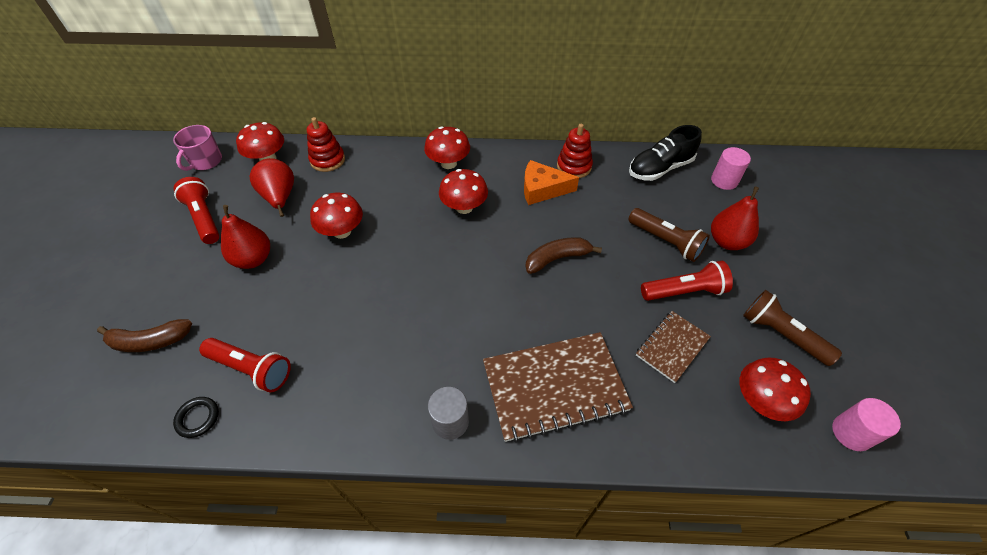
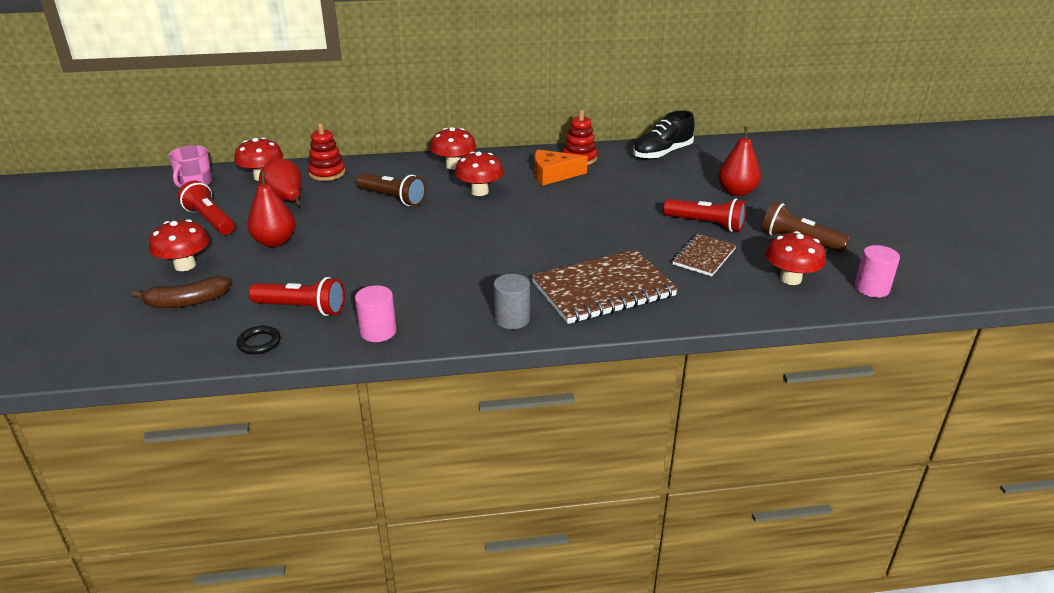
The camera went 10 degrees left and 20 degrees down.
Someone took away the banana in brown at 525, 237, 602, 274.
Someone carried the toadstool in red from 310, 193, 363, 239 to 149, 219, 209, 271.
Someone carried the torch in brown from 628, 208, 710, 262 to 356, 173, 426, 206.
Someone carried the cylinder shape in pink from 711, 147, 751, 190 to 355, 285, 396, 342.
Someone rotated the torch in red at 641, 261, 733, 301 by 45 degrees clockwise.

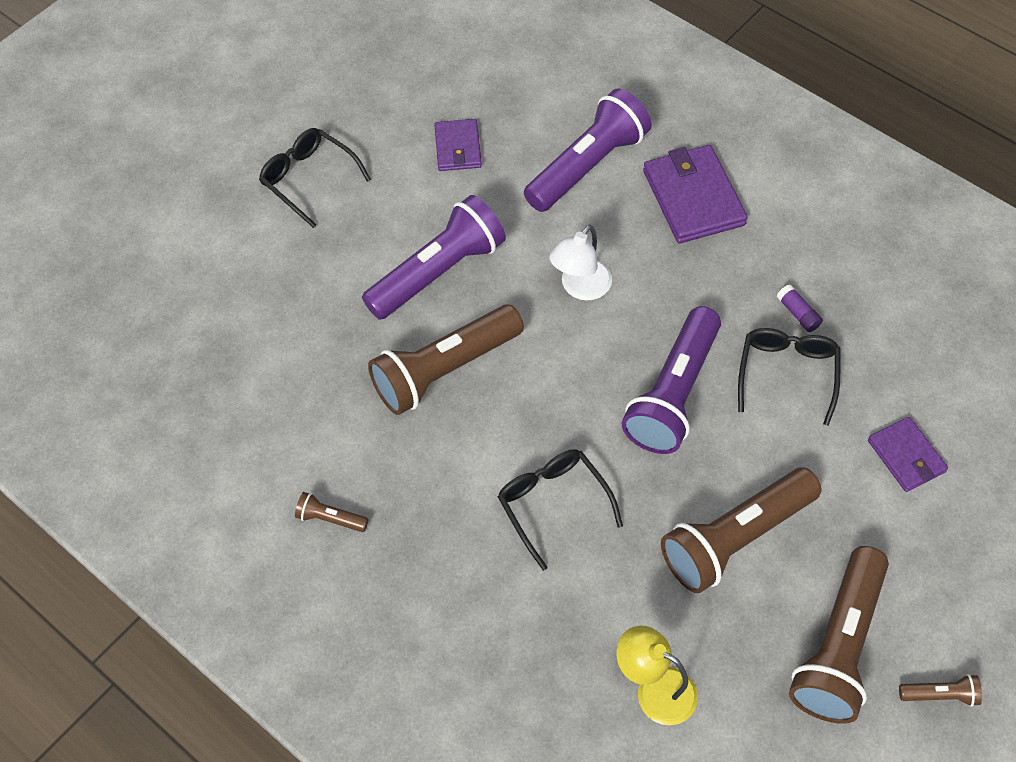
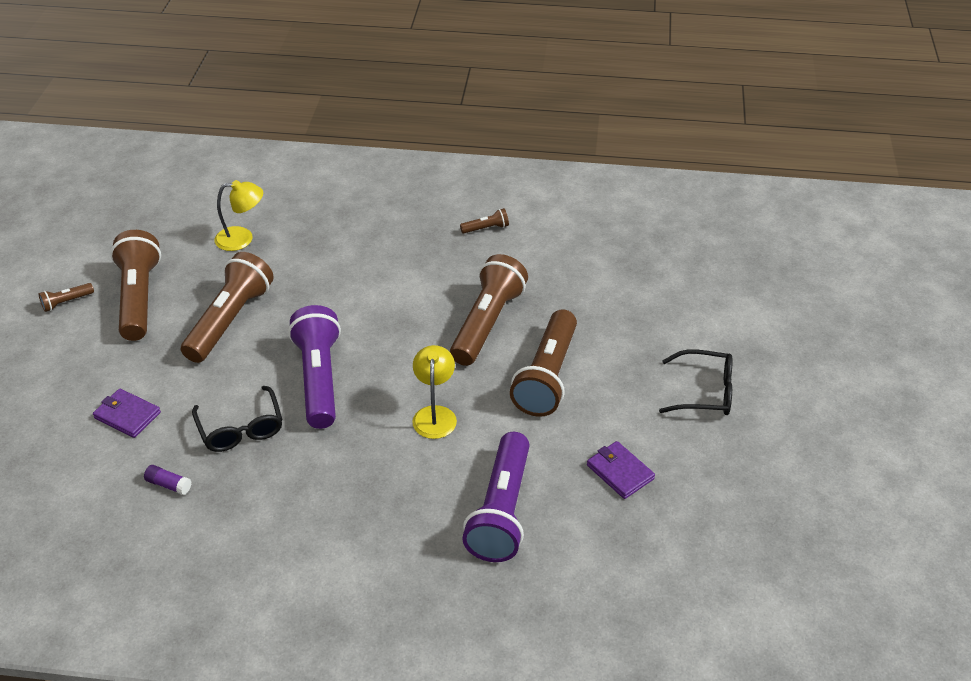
The camera went 145 degrees right and 15 degrees down.
Someone took away the glasses in jet-black at 498, 449, 623, 571.
Someone took away the wallet in royal purple at 643, 145, 748, 243.
Someone carried the stick of glue in royal purple from 777, 284, 823, 332 to 144, 465, 192, 495.
Someone repainted the torch in royal purple at 362, 195, 506, 320, which became the torch in brown at 510, 309, 577, 417.
Someone repainted the lamp in white at 549, 225, 612, 300, which became the lamp in golden at 412, 345, 457, 439.

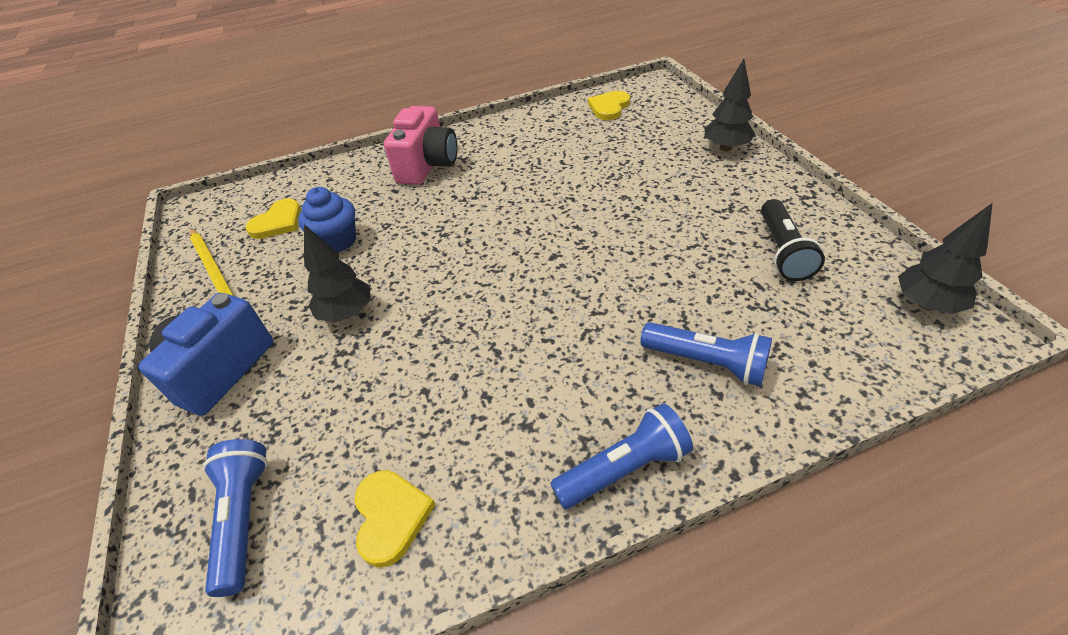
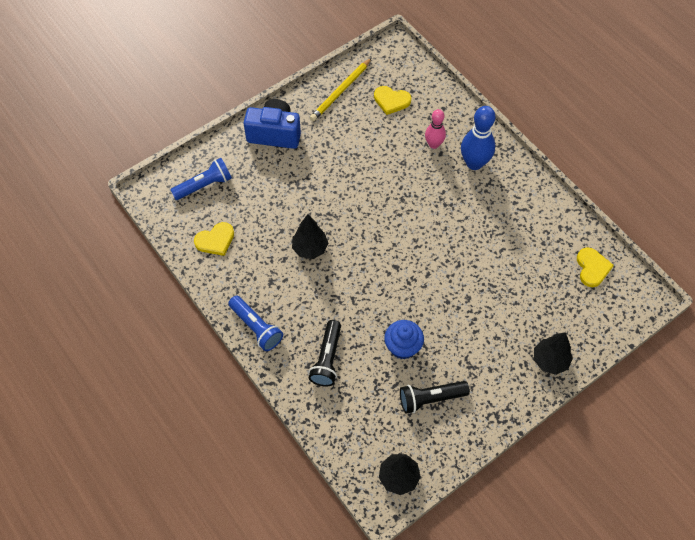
The camera went 70 degrees right and 15 degrees up.
Someone put down the skittle in pink at 425, 109, 446, 149.
Someone carried the cupcake in royal blue from 298, 187, 356, 252 to 384, 320, 424, 359.
Someone carried the tree in jet-black from 304, 224, 371, 323 to 292, 214, 328, 259.
Someone swapped the compact camera in pink at 384, 106, 457, 185 for the skittle in royal blue at 461, 106, 495, 170.
Someone repainted the torch in royal blue at 640, 322, 772, 387, which became the torch in jet-black at 309, 320, 341, 387.
Someone rotated the heart in golden at 588, 91, 630, 120 by 75 degrees clockwise.

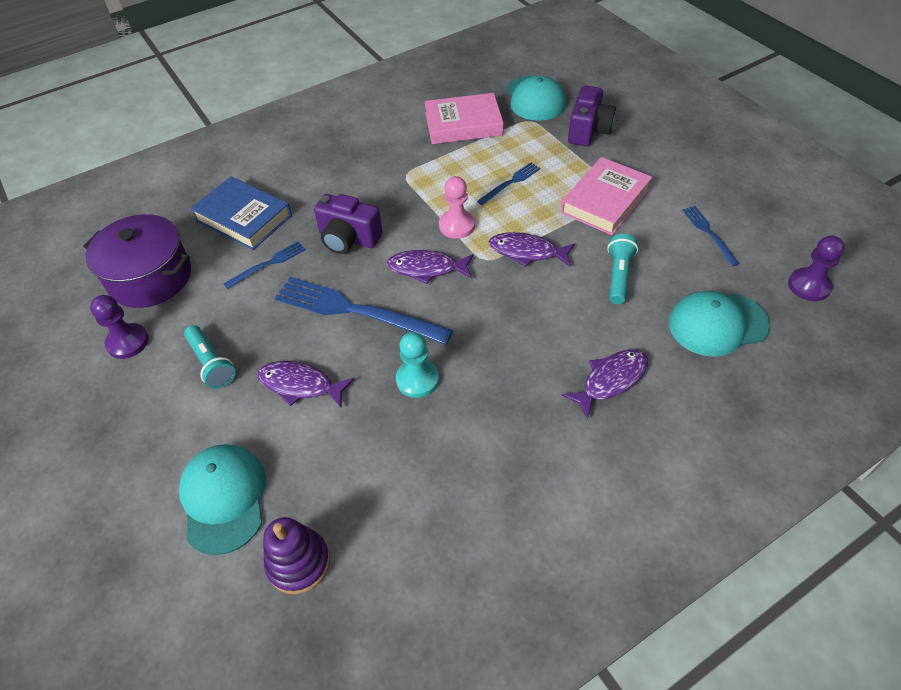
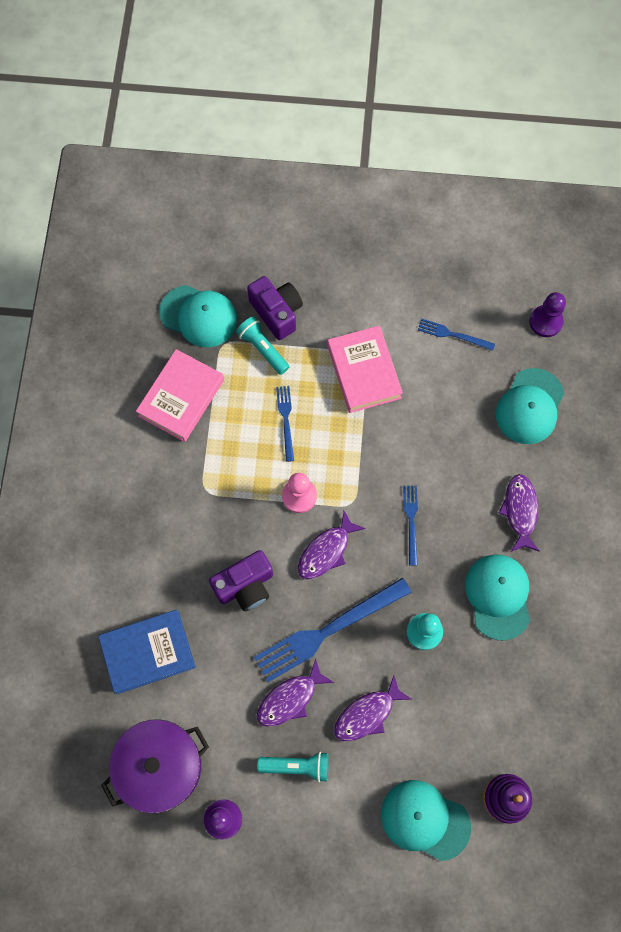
The camera went 55 degrees left and 20 degrees up.
Someone put down the cap in turquoise at 465, 554, 530, 641.
Someone carried the dinner fork in royal blue from 224, 242, 306, 289 to 403, 486, 418, 566.
Someone carried the fish figure in royal purple from 489, 232, 575, 267 to 257, 659, 334, 727.
Someone carried the torch in turquoise from 607, 234, 638, 304 to 236, 317, 289, 375.

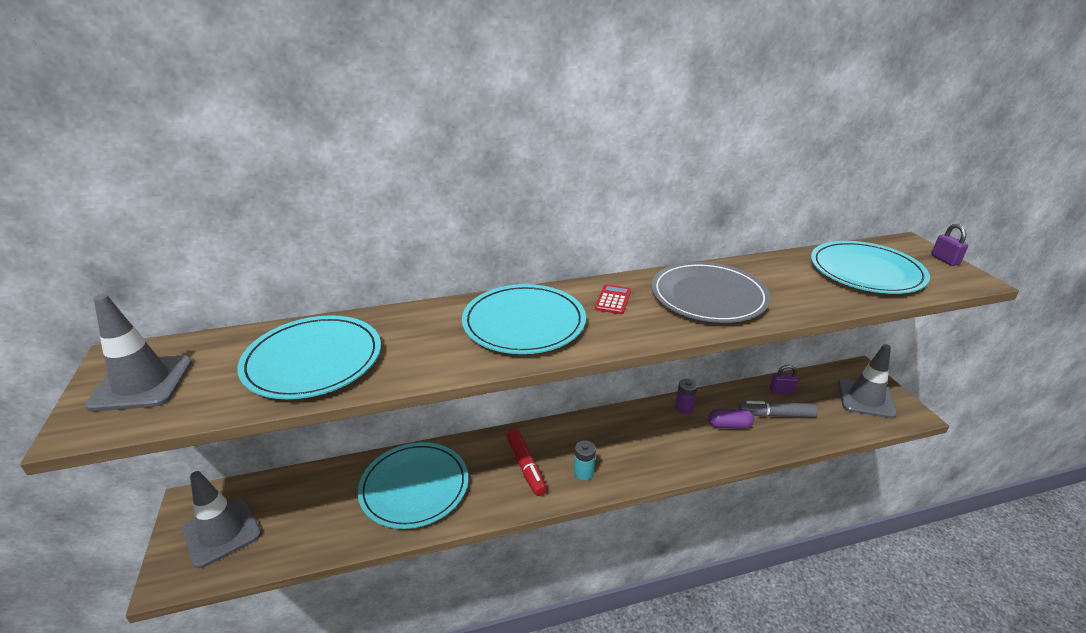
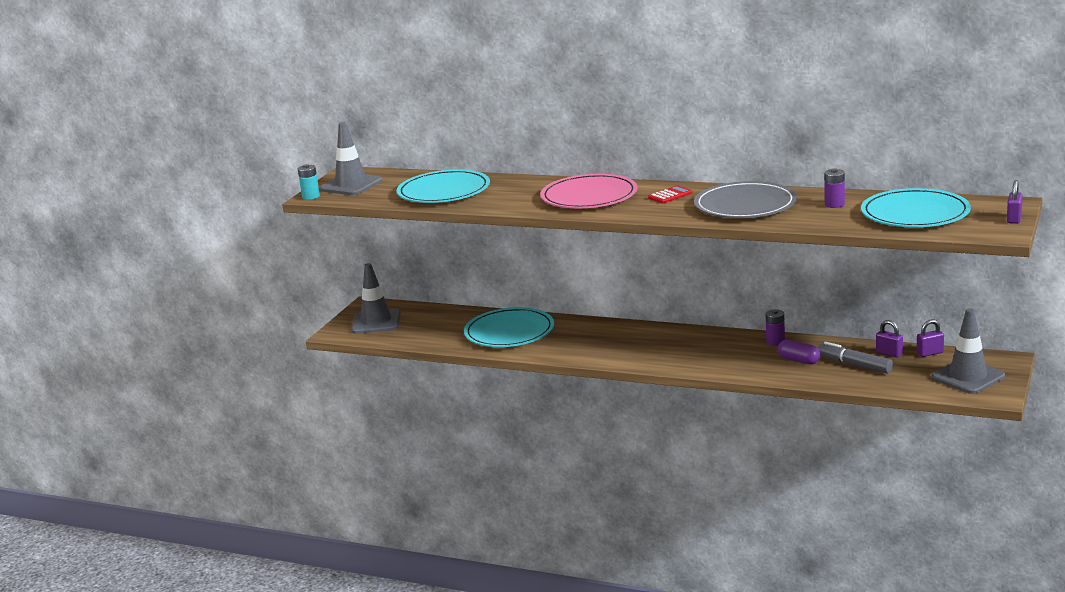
The camera went 40 degrees right and 10 degrees down.
Someone took away the felt pen in red at 506, 429, 547, 496.
Someone put down the battery in royal purple at 824, 168, 845, 208.
Someone put down the small lock in royal purple at 917, 319, 944, 357.
Someone carried the battery in turquoise from 574, 440, 596, 480 to 298, 164, 320, 200.
Someone repainted the dinner plate in turquoise at 462, 284, 586, 354, which became the dinner plate in pink at 540, 174, 638, 208.

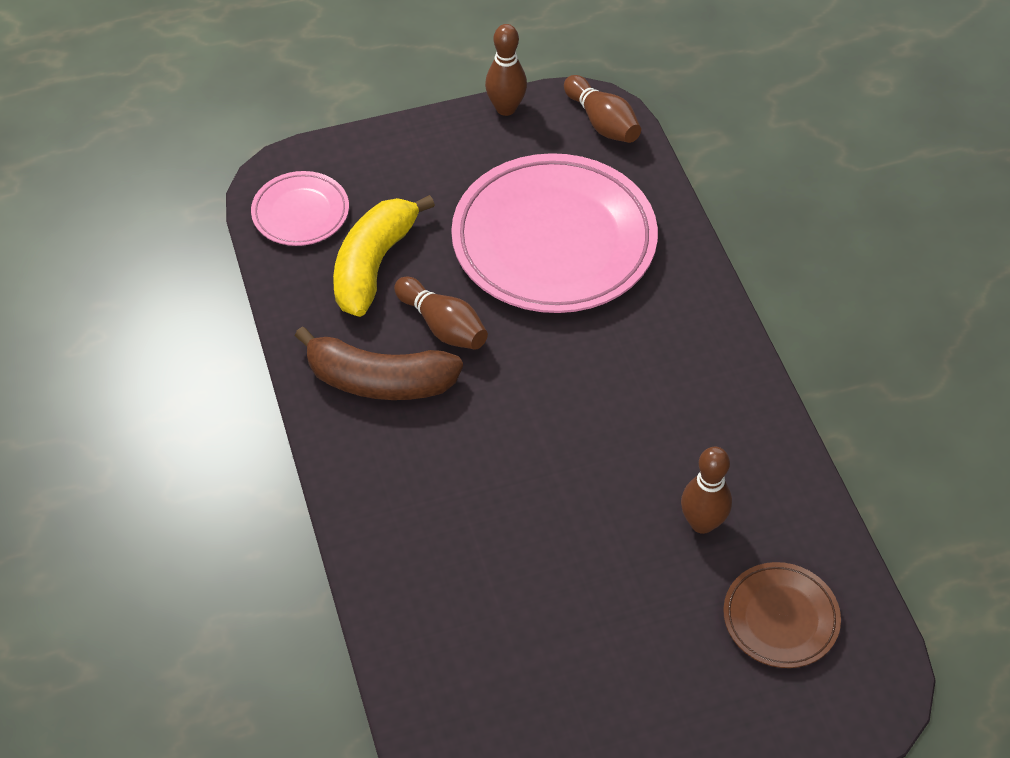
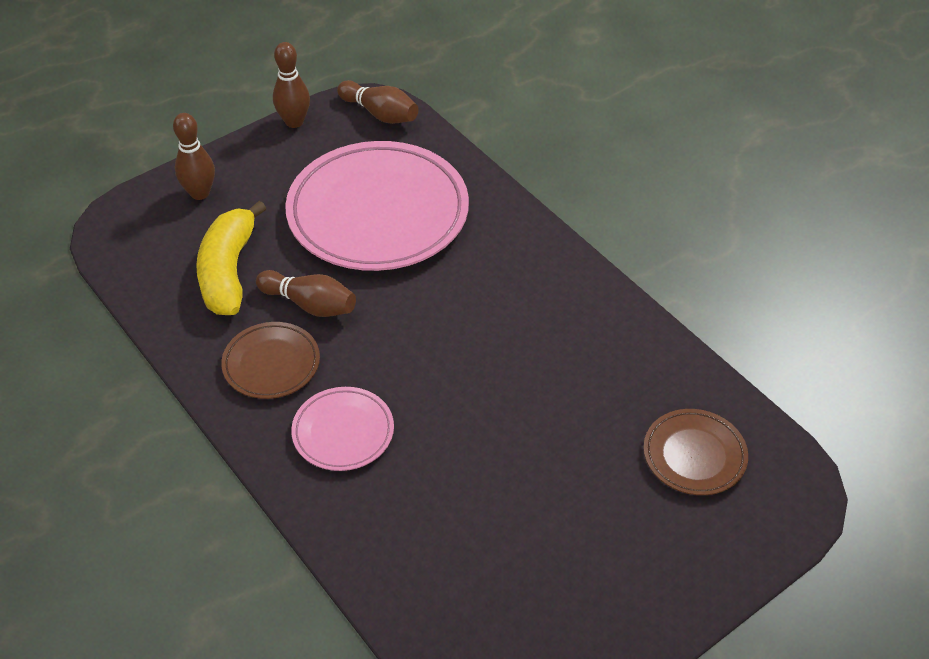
The camera went 20 degrees left and 5 degrees down.
Someone carried the dinner plate in pink from 251, 171, 349, 246 to 291, 387, 394, 471.
Someone carried the skittle in brown from 681, 447, 732, 534 to 173, 113, 215, 200.
Someone swapped the banana in brown at 295, 326, 463, 400 for the dinner plate in brown at 221, 322, 320, 399.

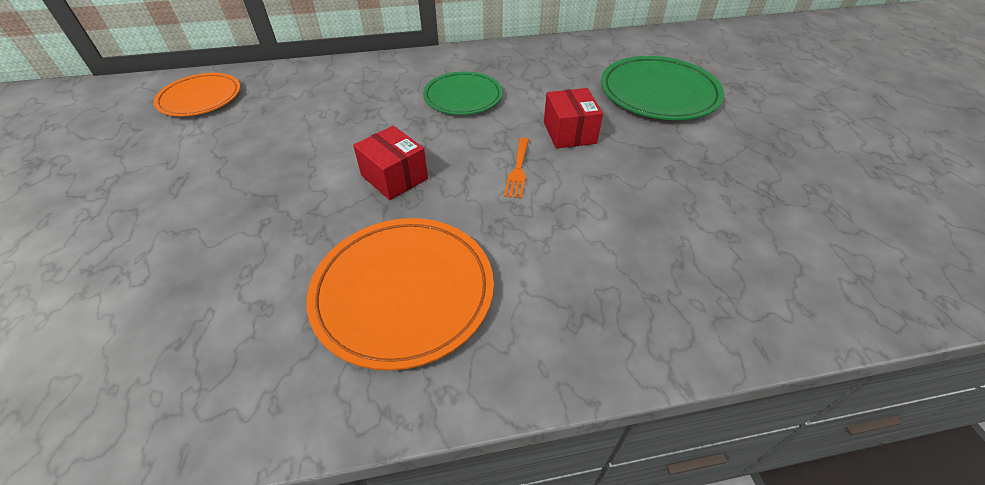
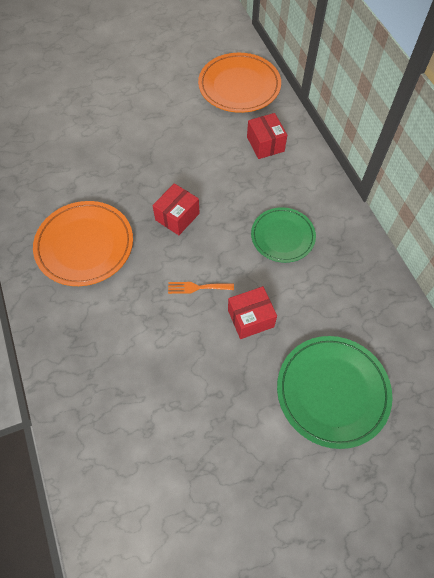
The camera went 80 degrees right and 15 degrees up.
Someone put down the box in red at 247, 113, 287, 159.
Someone scaled the dinner plate in orange at 154, 73, 240, 116 by 1.51.

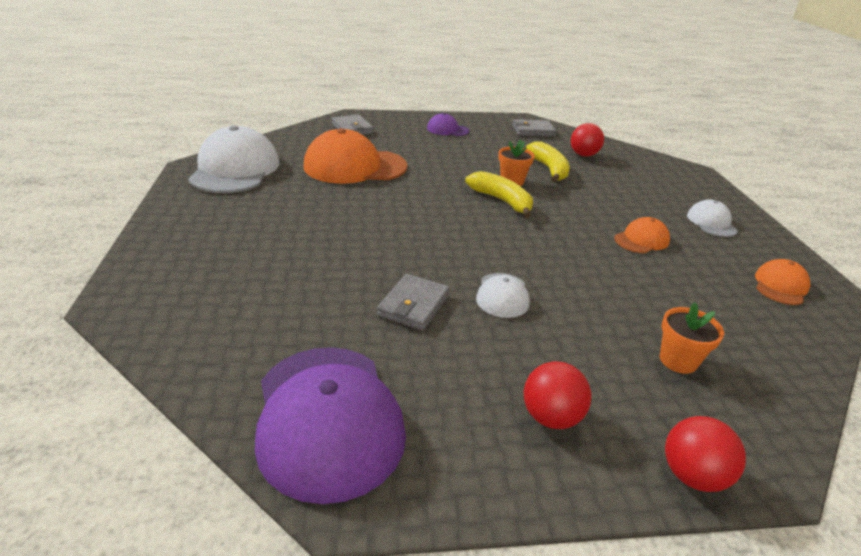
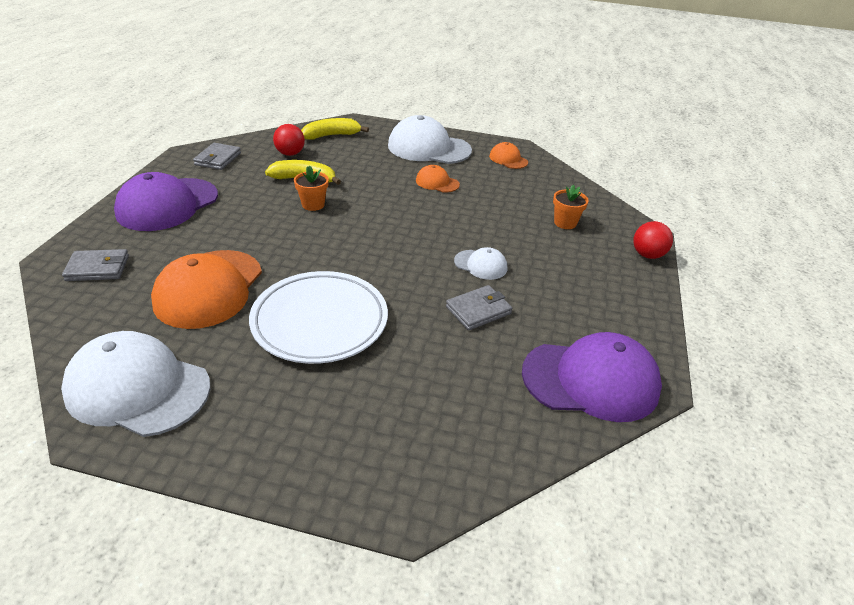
The camera went 70 degrees left and 5 degrees up.
Someone took away the ball in red at 524, 361, 591, 429.
Someone put down the dinner plate in white at 249, 271, 388, 364.
Someone carried the banana in golden from 465, 171, 533, 218 to 301, 118, 369, 140.
Someone rotated the wallet in gray at 377, 274, 450, 331 by 75 degrees counterclockwise.
Someone rotated the cap in orange at 614, 217, 670, 253 by 45 degrees counterclockwise.
Someone scaled the cap in royal purple at 427, 113, 470, 136 by 2.04.
Someone scaled the cap in white at 687, 200, 738, 237 by 2.04.

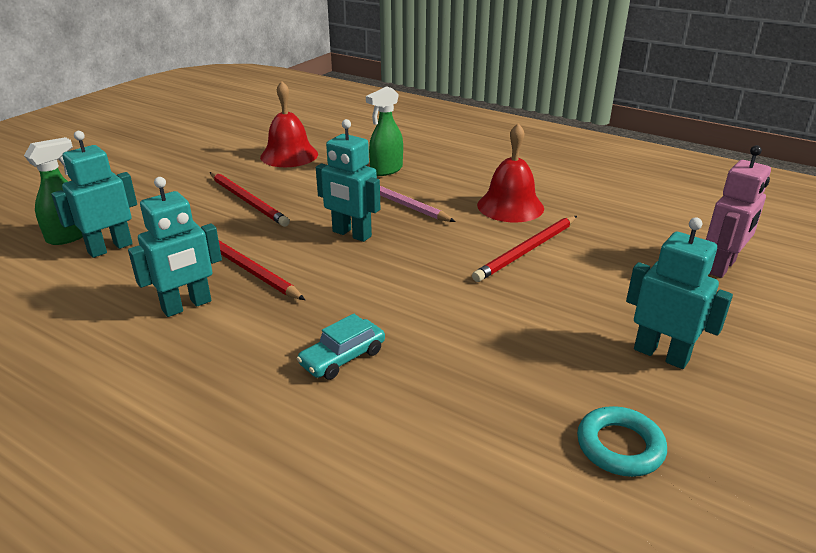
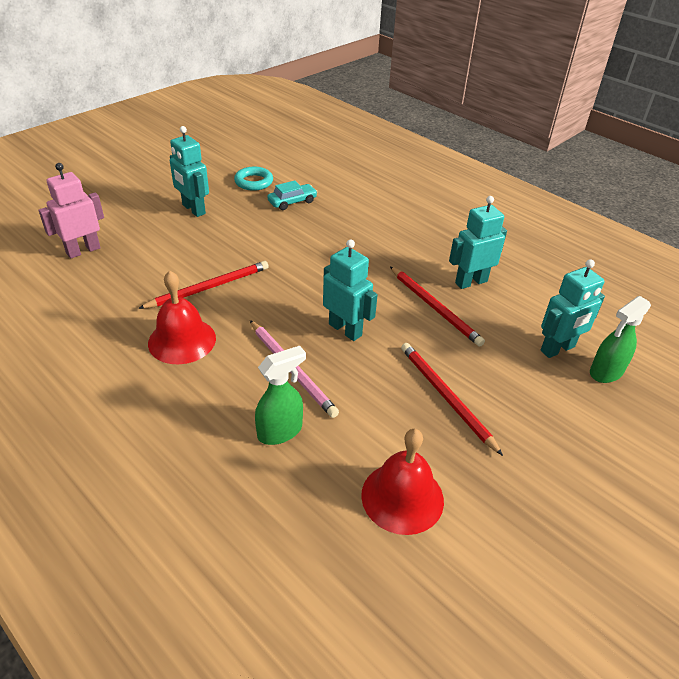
The camera went 170 degrees left and 10 degrees up.
Someone carried the automobile in turquoise from 297, 314, 385, 380 to 267, 180, 317, 210.

